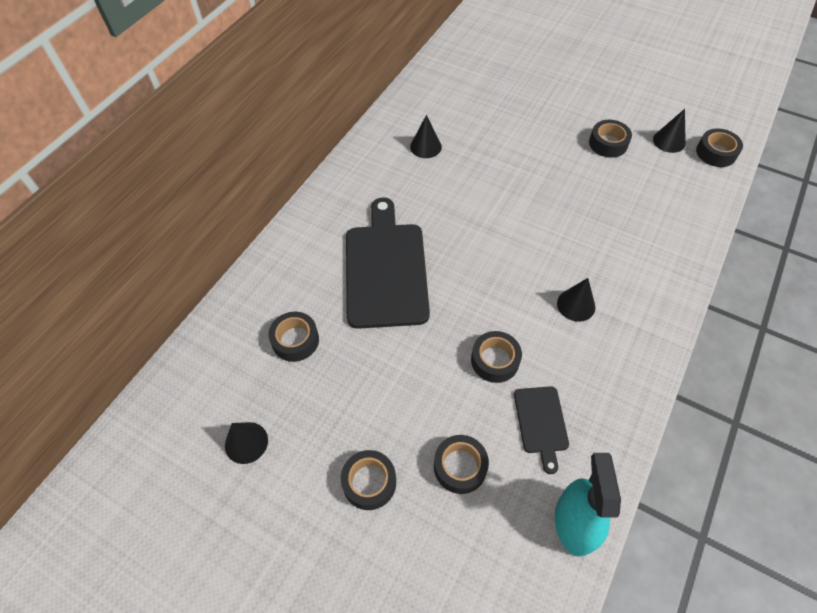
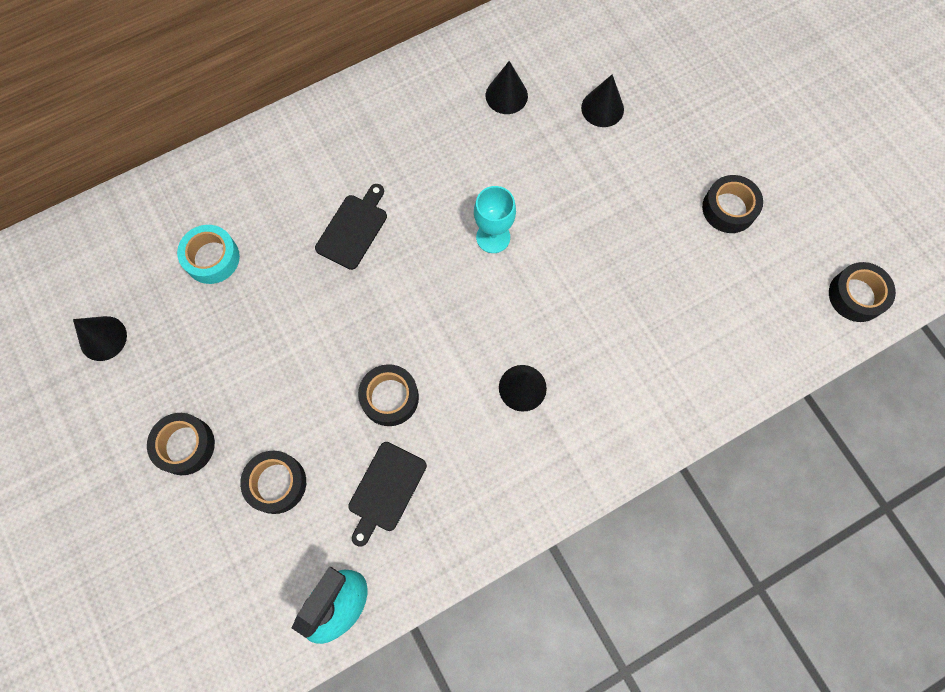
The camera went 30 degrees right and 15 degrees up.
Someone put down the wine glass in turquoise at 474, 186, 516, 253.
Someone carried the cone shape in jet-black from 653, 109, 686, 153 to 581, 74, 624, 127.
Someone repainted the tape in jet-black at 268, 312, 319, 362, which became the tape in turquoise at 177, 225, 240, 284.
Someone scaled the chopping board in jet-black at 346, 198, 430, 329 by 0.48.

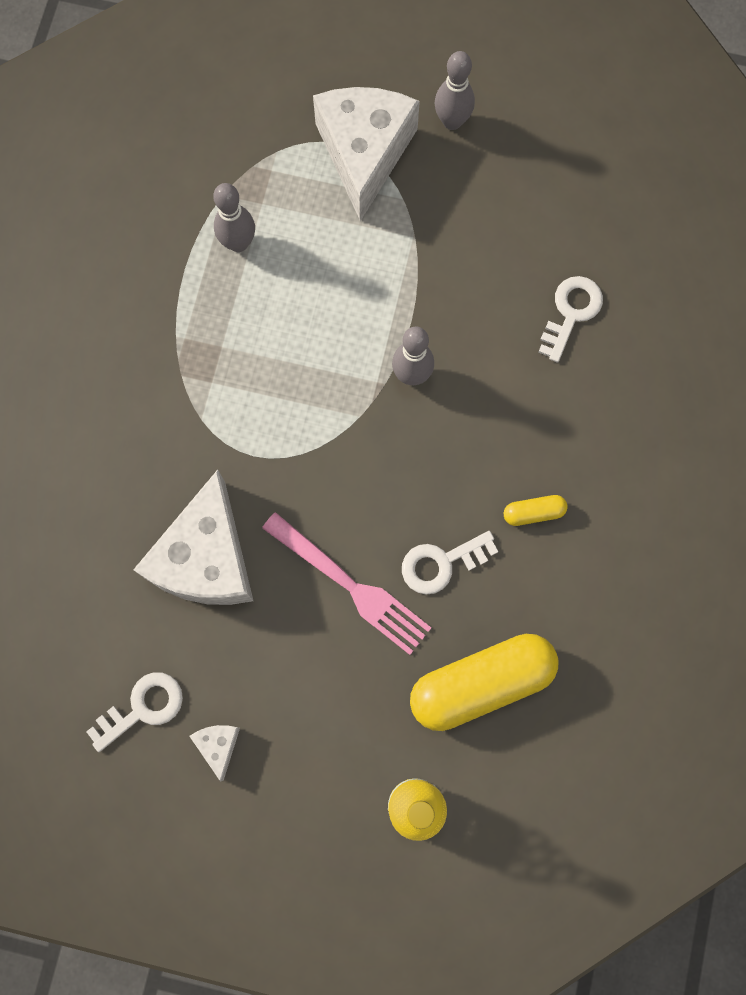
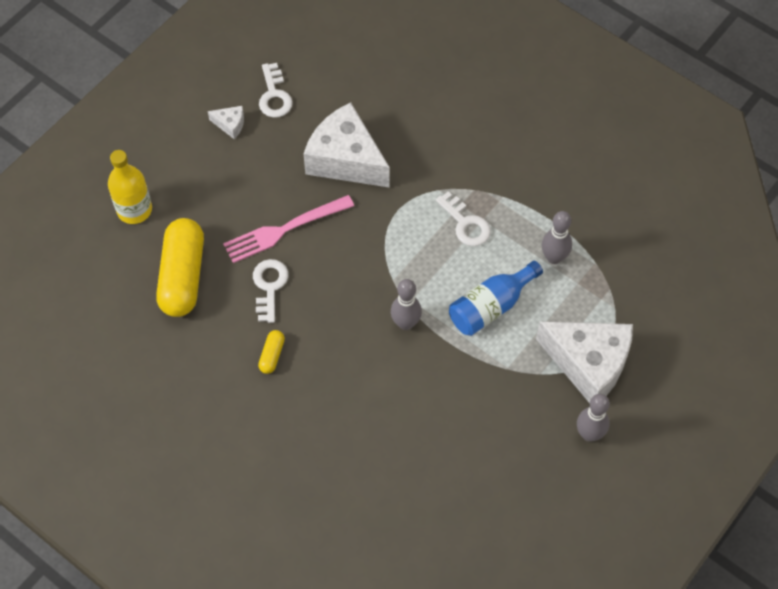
The camera went 115 degrees right and 15 degrees down.
Someone put down the flask in royal blue at 449, 261, 543, 336.
Someone carried the latchkey in white from 538, 276, 603, 362 to 436, 191, 491, 246.

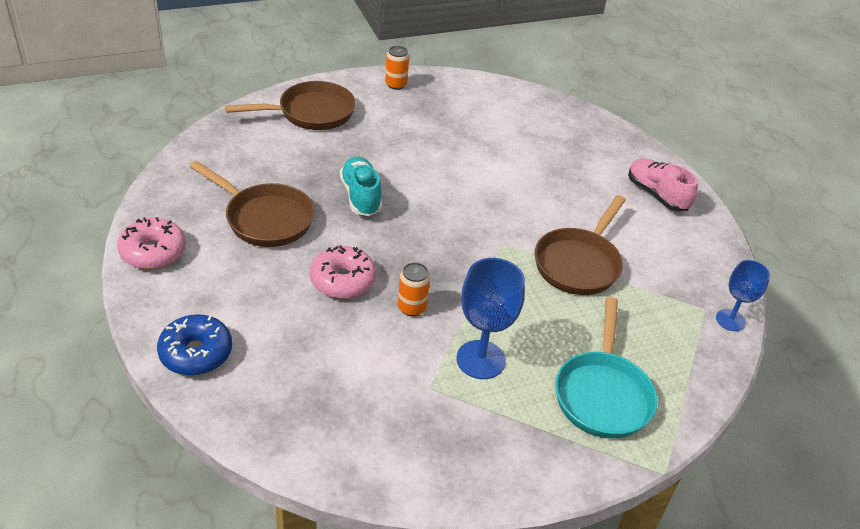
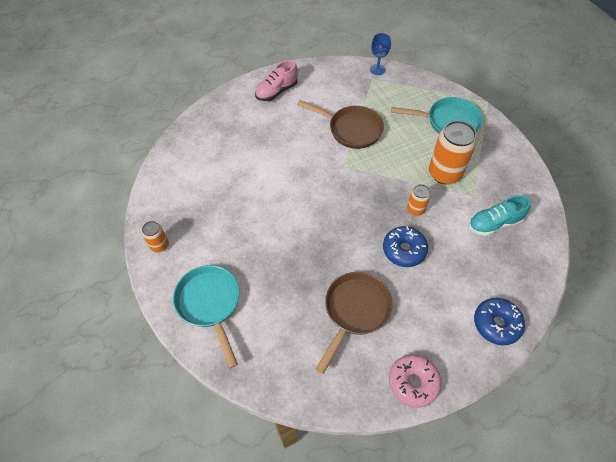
The camera went 90 degrees left and 15 degrees up.
Someone carried the sneaker in turquoise from 340, 156, 382, 216 to 469, 195, 531, 236.
Someone swapped the wine glass in royal blue at 456, 258, 525, 379 for the tin in orange at 429, 121, 477, 184.
Someone repainted the frying pan in brown at 225, 81, 356, 130, which became the frying pan in turquoise at 173, 265, 240, 368.
Someone repainted the doughnut in pink at 310, 245, 376, 299, which became the doughnut in royal blue at 383, 226, 428, 267.

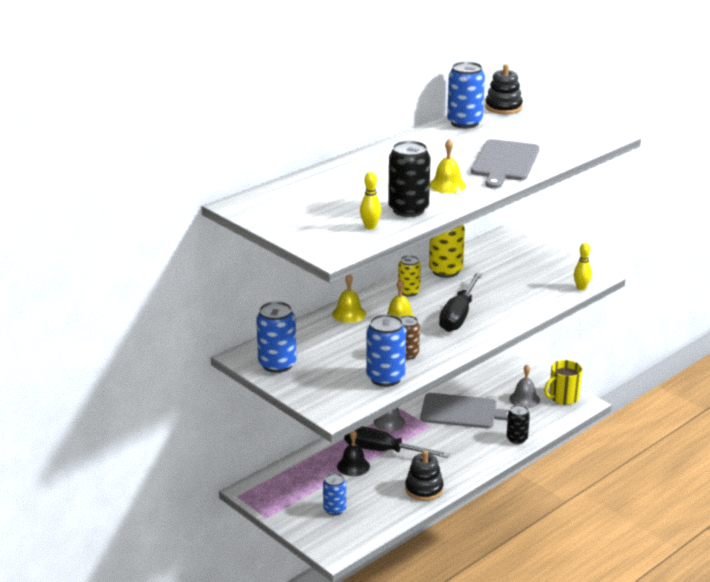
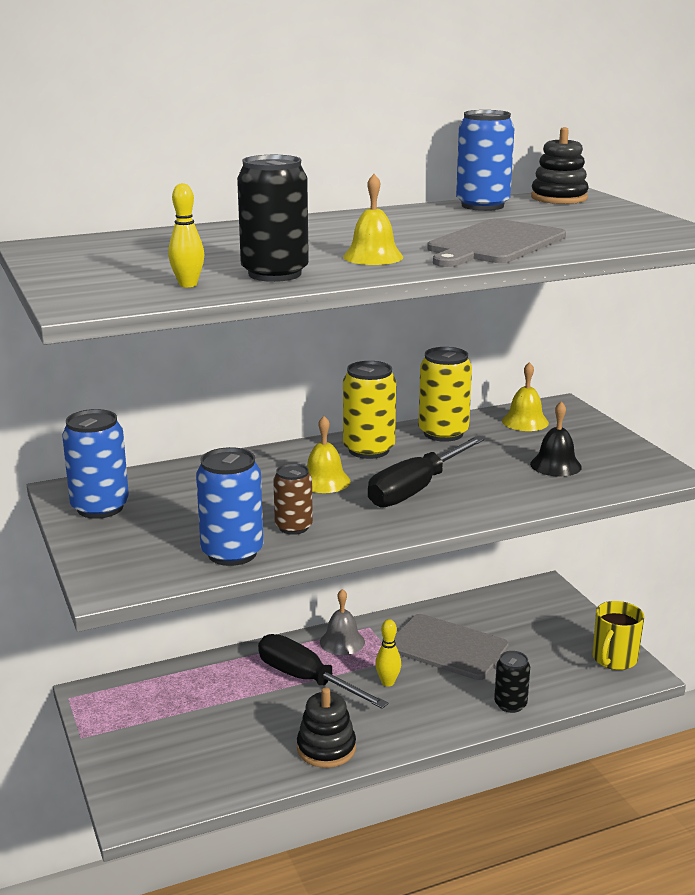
The camera went 20 degrees right and 5 degrees down.
Someone took away the tin in royal blue at 323, 473, 346, 515.
Someone took away the hand bell in gray at 509, 364, 540, 408.
Someone carried the hand bell in golden from 332, 275, 366, 323 to 502, 362, 549, 431.
Someone carried the hand bell in jet-black from 337, 431, 370, 476 to 530, 401, 582, 477.
Someone carried the skittle in golden from 574, 243, 592, 290 to 375, 619, 401, 687.
Someone rotated the mug in golden at 544, 360, 583, 405 by 45 degrees counterclockwise.
Someone scaled the tin in golden at 398, 255, 421, 297 by 1.58.

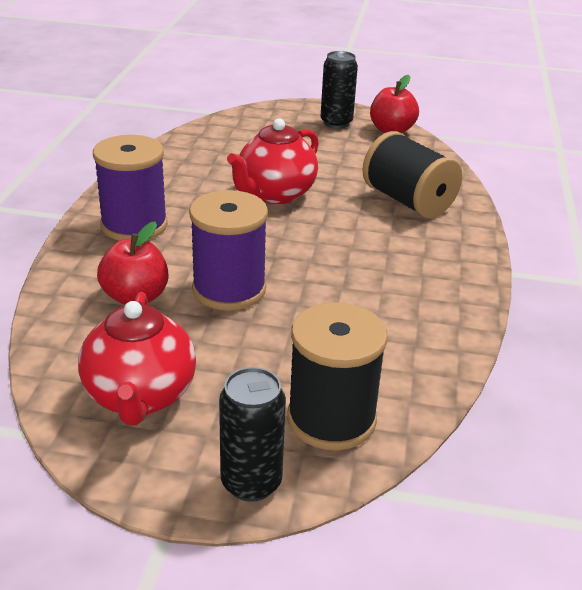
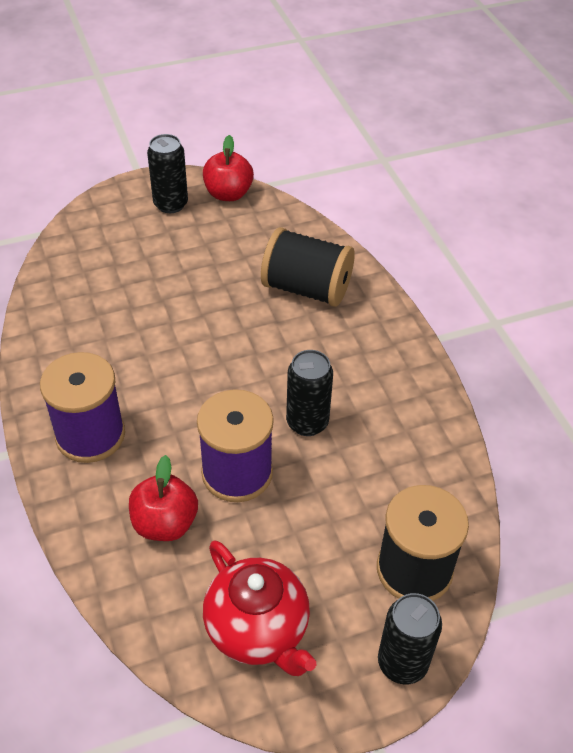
The camera went 30 degrees left and 15 degrees up.
Someone took away the teapot in red at 227, 118, 319, 204.
Someone put down the tin in jet-black at 286, 350, 333, 436.

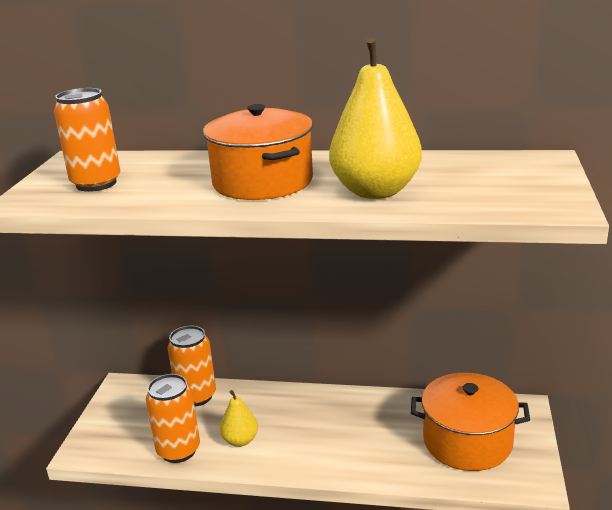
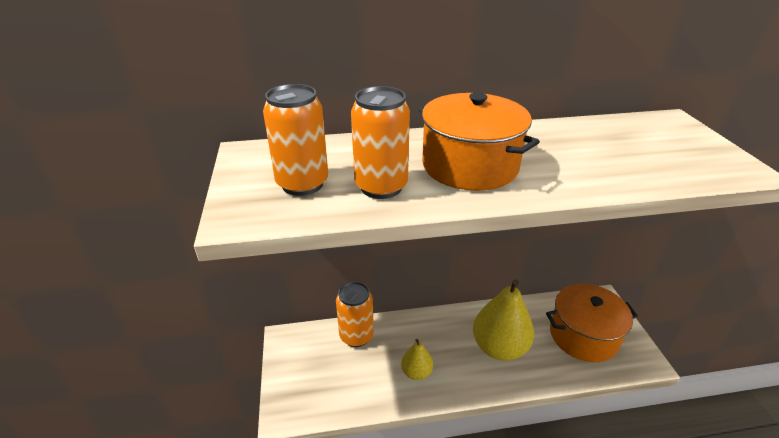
The camera went 20 degrees left and 10 degrees up.
Someone carried the tin in orange from 146, 374, 200, 463 to 351, 86, 410, 199.
Someone carried the pear fruit in golden from 329, 37, 422, 199 to 473, 279, 534, 361.

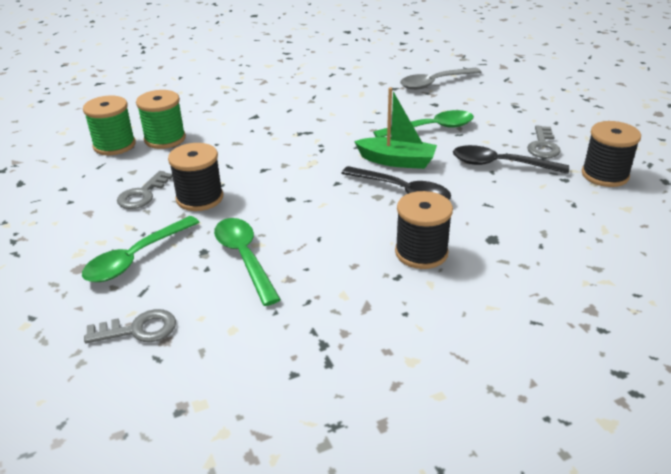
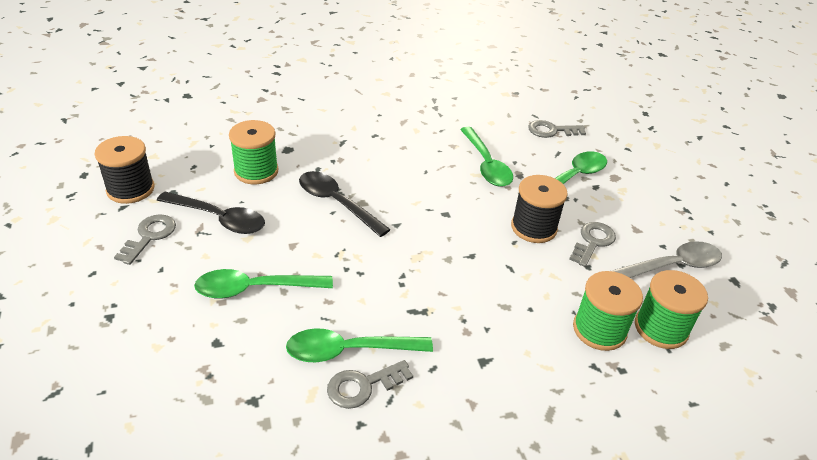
The camera went 175 degrees left and 5 degrees up.
Someone took away the toy boat in emerald at 354, 87, 437, 169.
Someone took away the reel of thread in jet-black at 395, 191, 453, 269.
Someone put down the reel of thread in emerald at 229, 120, 279, 184.
Someone put down the teaspoon in emerald at 286, 328, 433, 362.
Someone put down the latchkey in gray at 327, 360, 413, 409.
Someone carried the teaspoon in gray from 400, 68, 482, 90 to 612, 241, 722, 278.

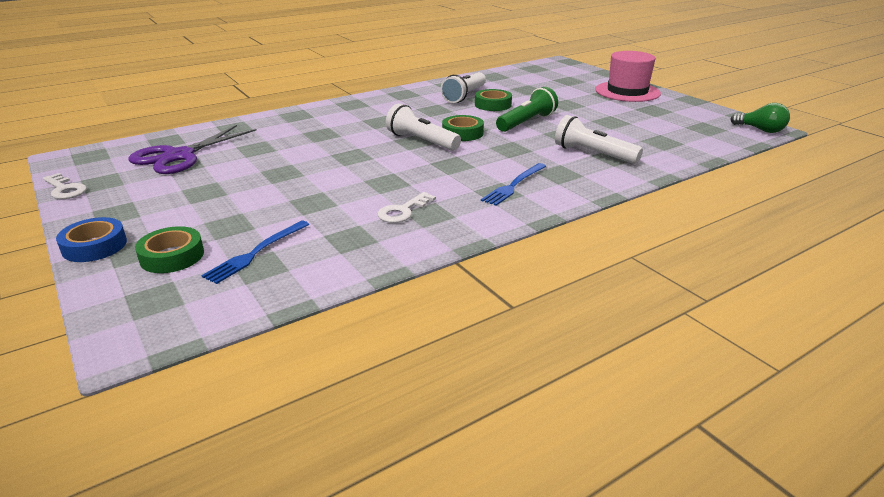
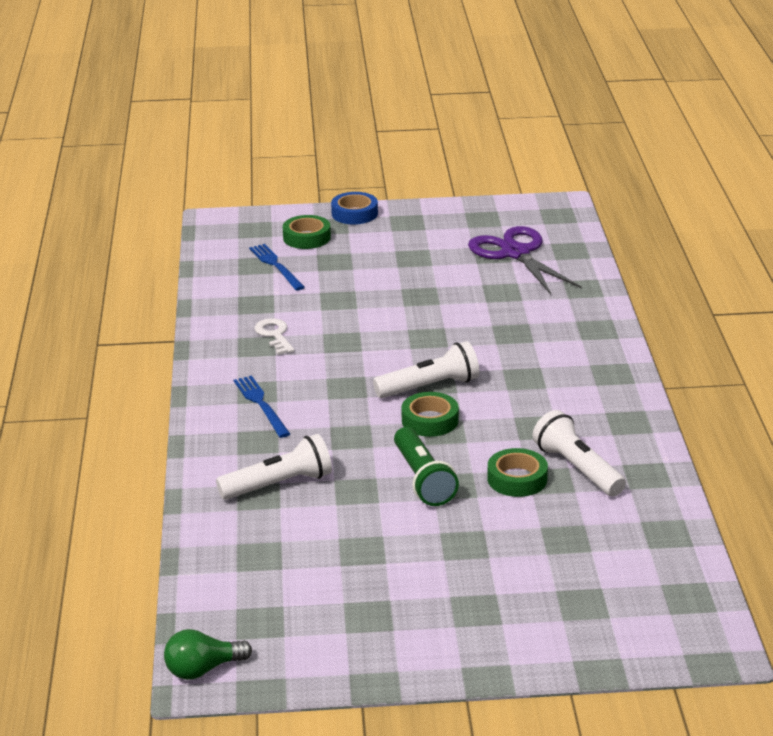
The camera went 120 degrees right and 0 degrees up.
Someone took away the latchkey in white at 43, 173, 87, 199.
Someone took away the hat in pink at 595, 51, 661, 102.

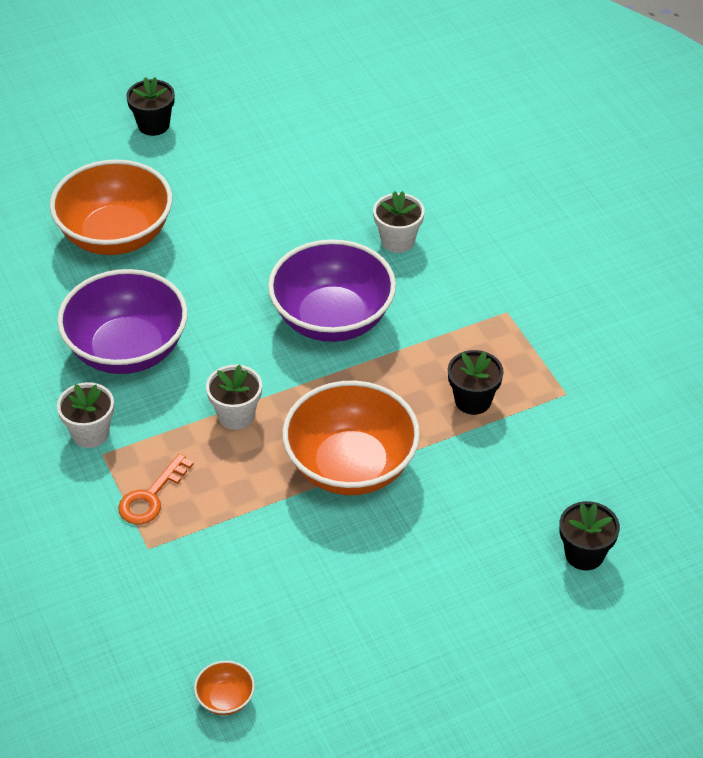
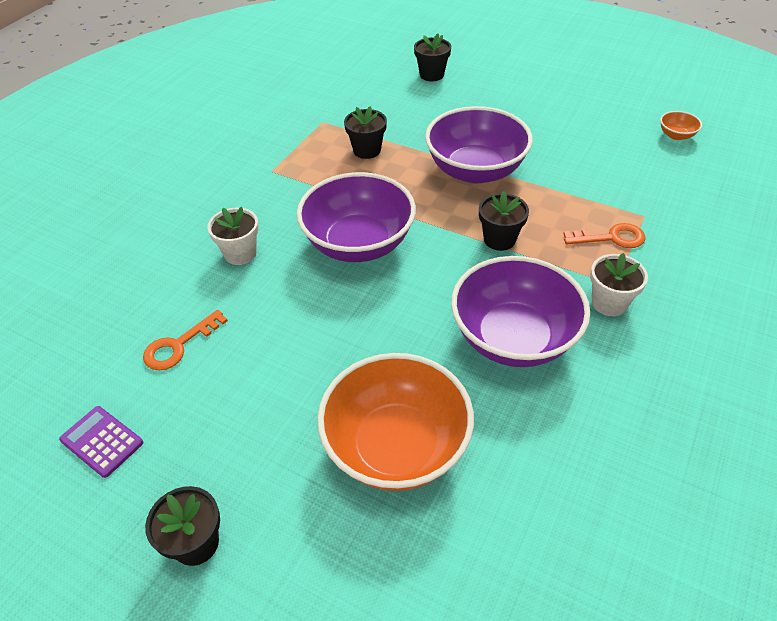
The camera went 125 degrees left and 0 degrees up.
Someone put down the pocket calculator in royal purple at 59, 406, 143, 478.
Someone put down the latchkey in orange at 143, 310, 228, 371.
Someone repainted the flower pot in white at 206, 365, 262, 430, which became the flower pot in jet-black at 479, 191, 529, 251.
Someone repainted the deep dish in orange at 282, 381, 420, 495, which became the deep dish in royal purple at 425, 106, 533, 183.

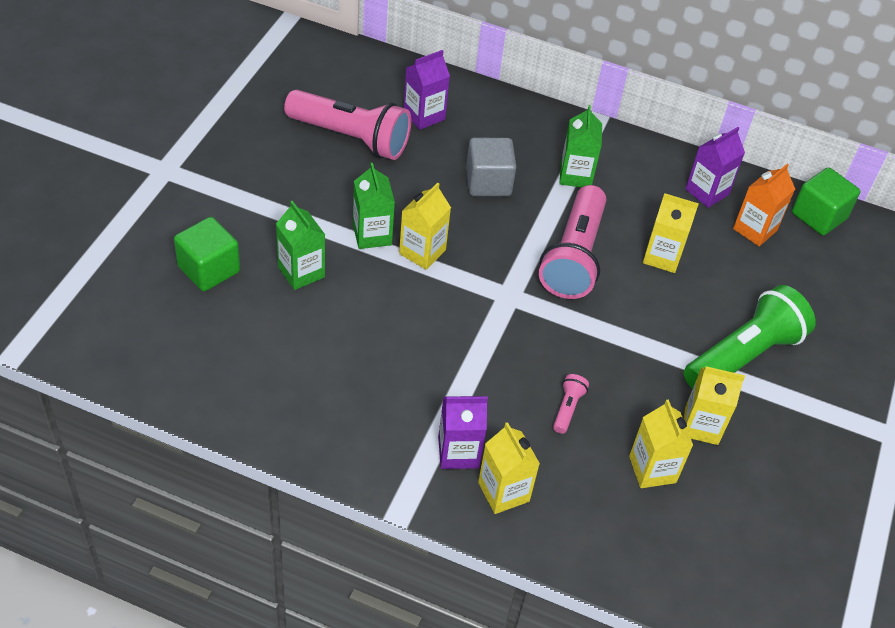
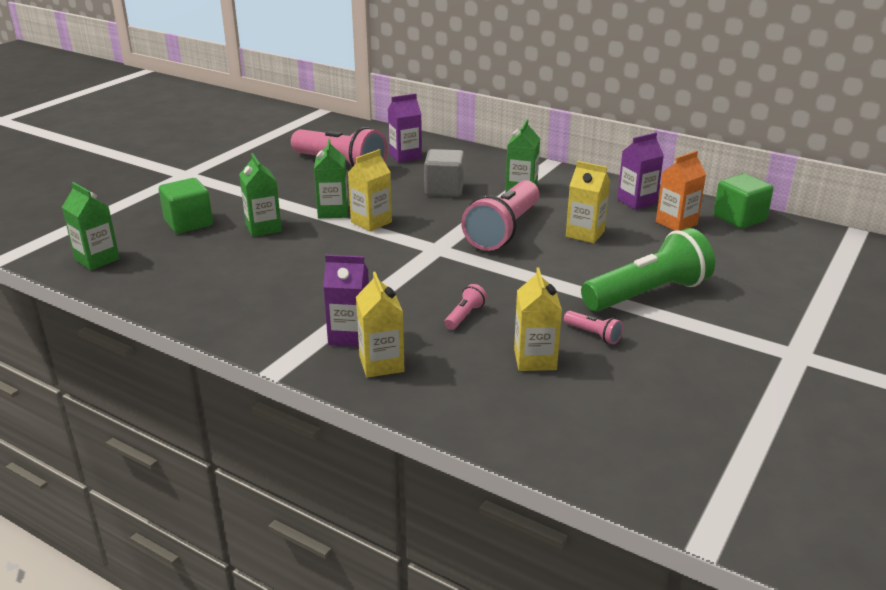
The camera went 15 degrees right and 20 degrees down.
Someone put down the carton in emerald at 62, 182, 120, 270.
Someone swapped the carton in golden at 684, 366, 745, 445 for the torch in pink at 564, 311, 623, 344.

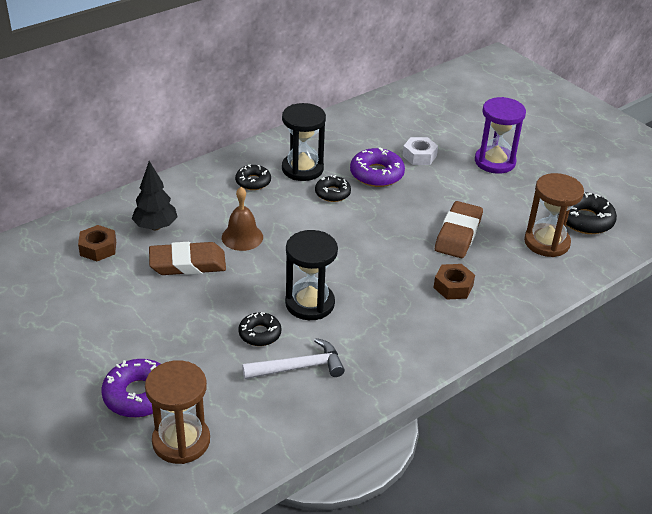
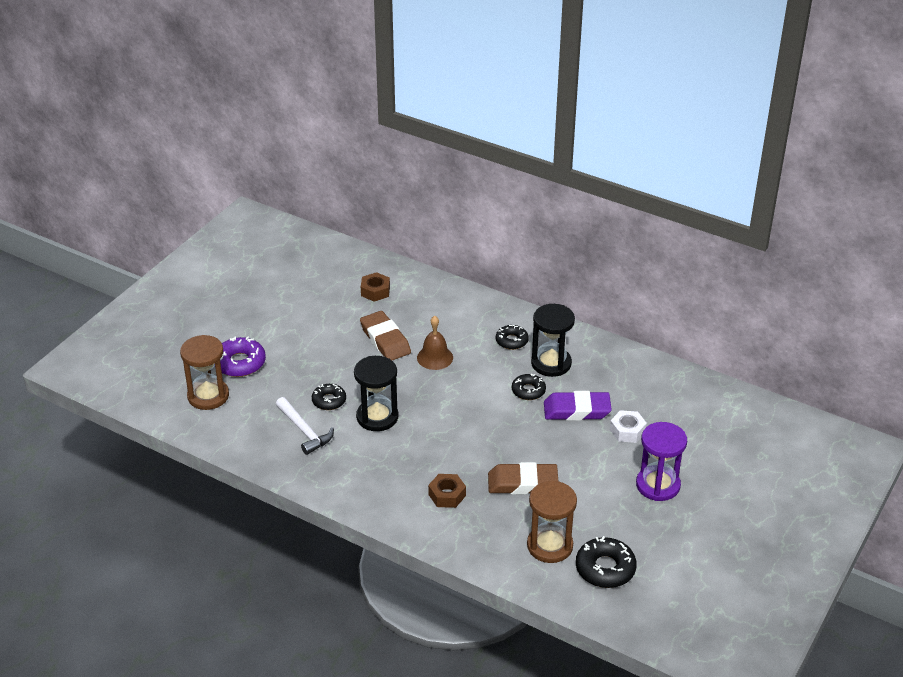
The camera went 70 degrees right and 0 degrees up.
Someone took away the tree in jet-black at 132, 161, 177, 230.
Someone swapped the doughnut in royal purple at 350, 147, 405, 187 for the gum eraser in royal purple at 544, 391, 612, 421.

